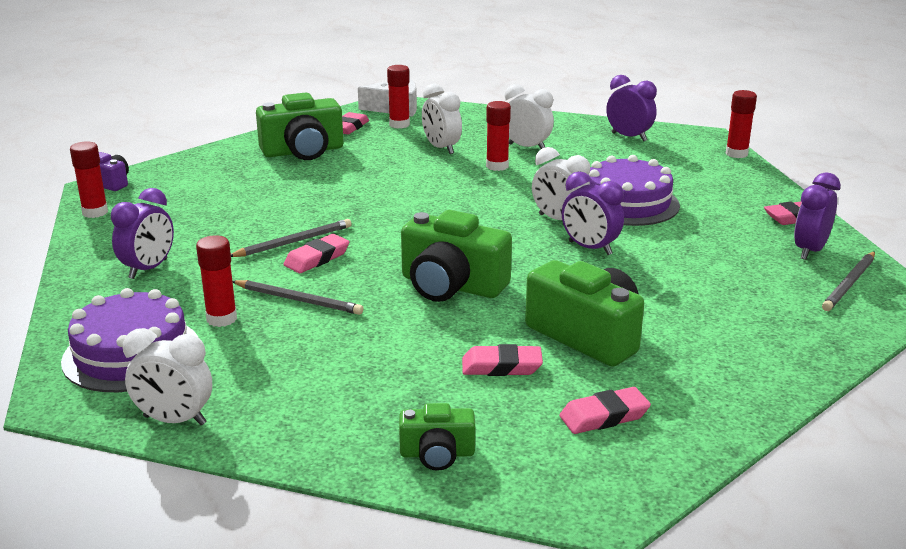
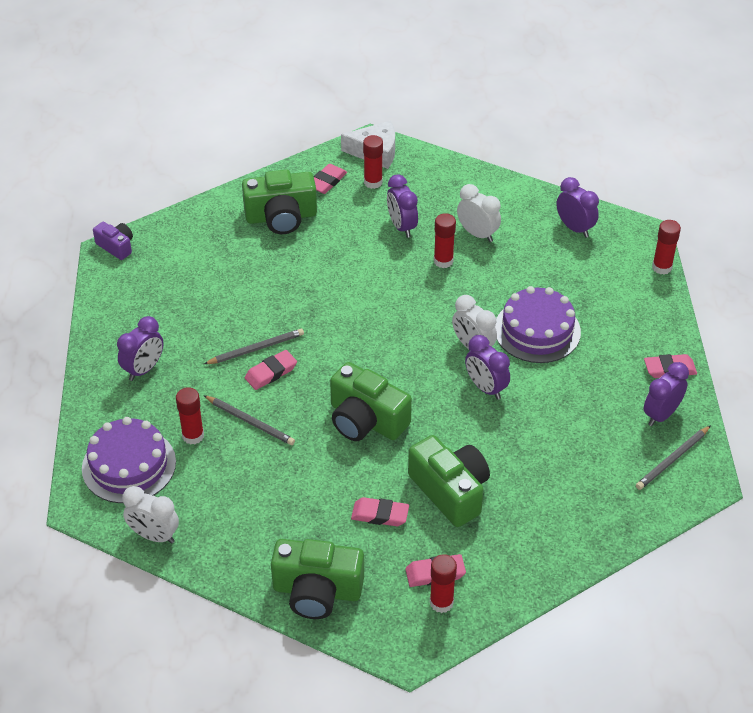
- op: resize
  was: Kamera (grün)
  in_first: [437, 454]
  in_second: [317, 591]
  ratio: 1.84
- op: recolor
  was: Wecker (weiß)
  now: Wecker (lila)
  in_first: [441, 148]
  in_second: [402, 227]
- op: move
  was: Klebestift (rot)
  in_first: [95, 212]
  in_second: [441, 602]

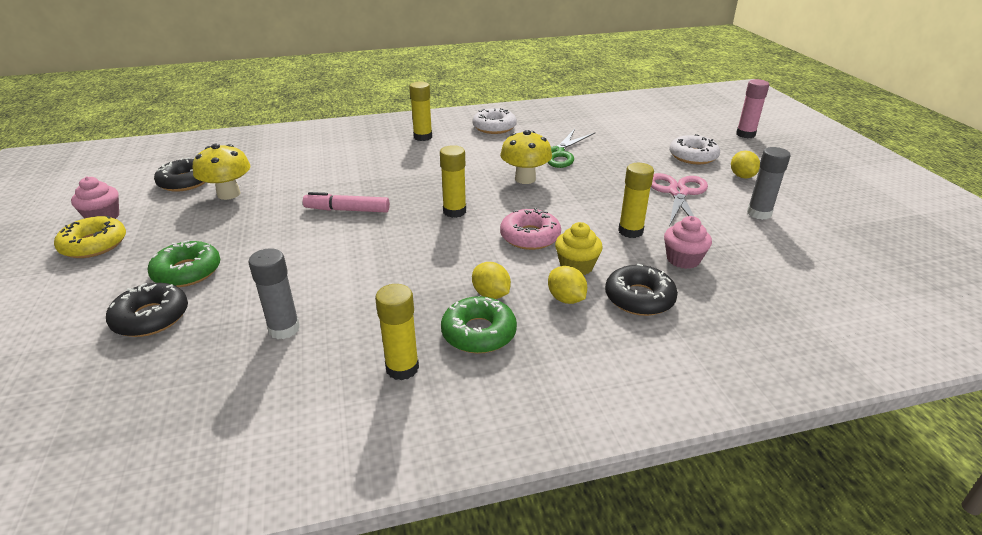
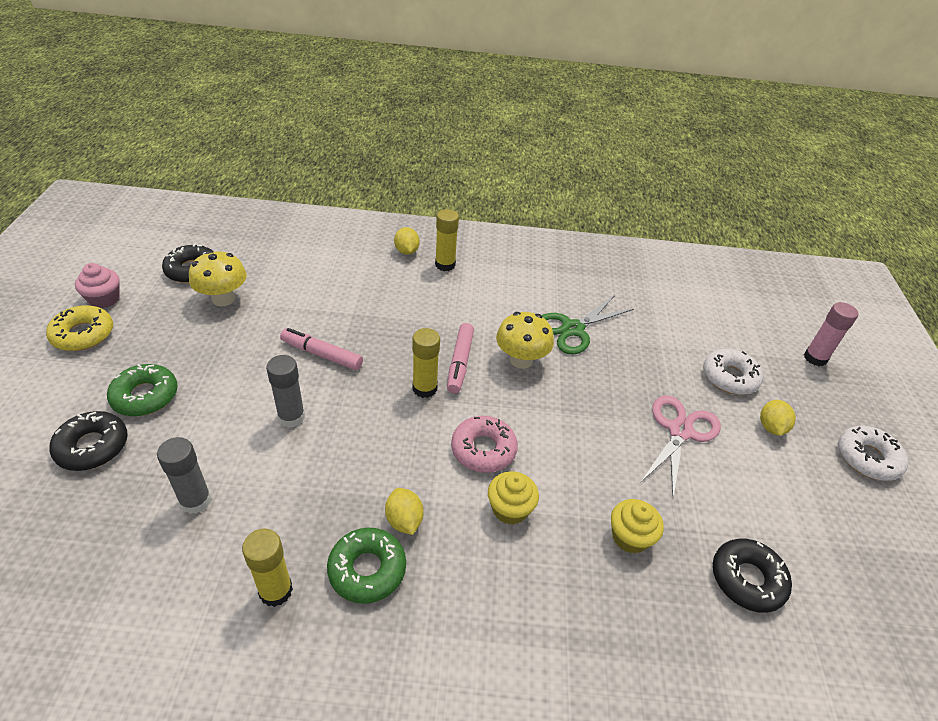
- op: move
  was: Klebestift (grau)
  in_first: [759, 213]
  in_second: [291, 417]
- op: move
  was: Zitrone (gelb)
  in_first: [566, 299]
  in_second: [406, 251]
- op: insert
  now: Filzstift (rosa)
  in_second: [460, 362]
- op: recolor
  was: Muffin (rosa)
  now: Muffin (gelb)
  in_first: [683, 259]
  in_second: [630, 537]
- op: move
  was: Donut (schwarz)
  in_first: [639, 298]
  in_second: [747, 579]
- op: move
  was: Donut (weiß)
  in_first: [494, 127]
  in_second: [867, 458]
- op: delete
  was: Klebestift (gelb)
  in_first: [630, 231]

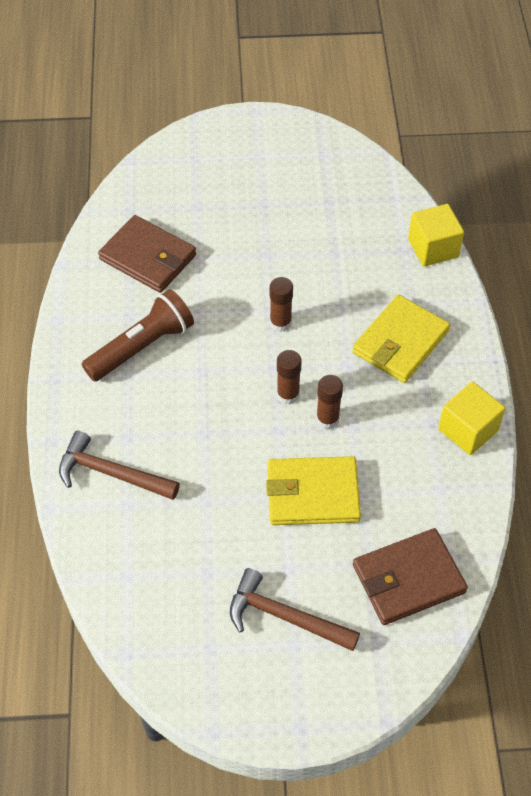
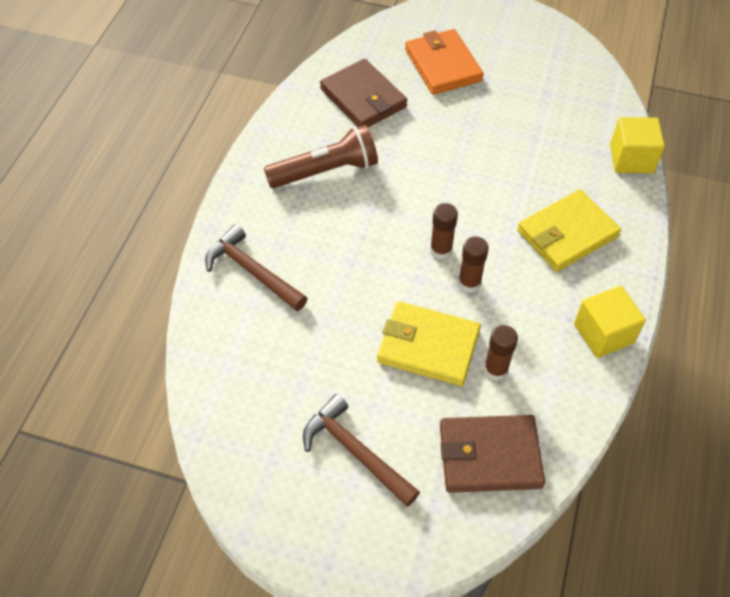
- op: insert
  now: Geldbörse (orange)
  in_second: [443, 65]
- op: move
  was: Klebestift (braun)
  in_first: [280, 323]
  in_second: [495, 370]

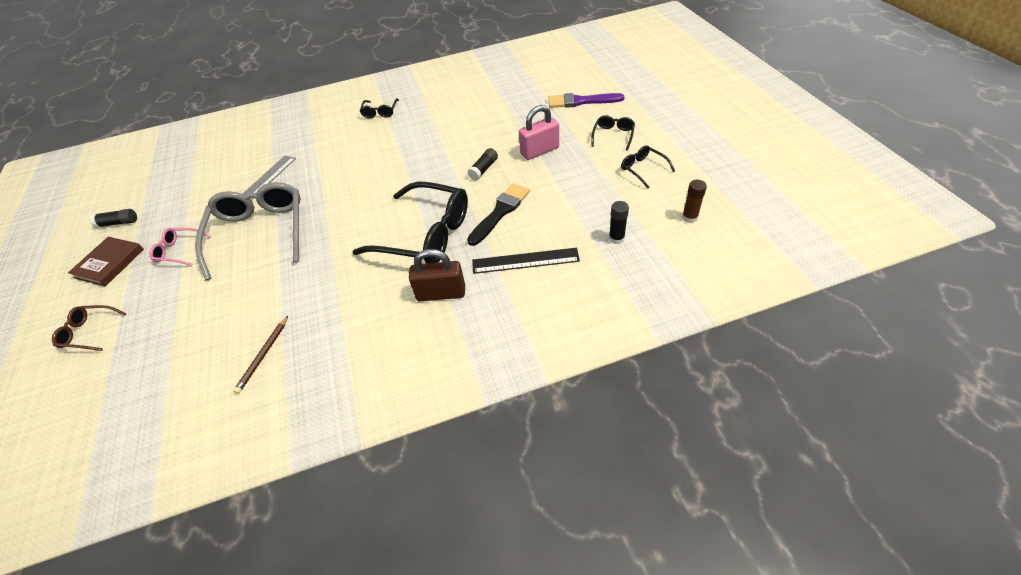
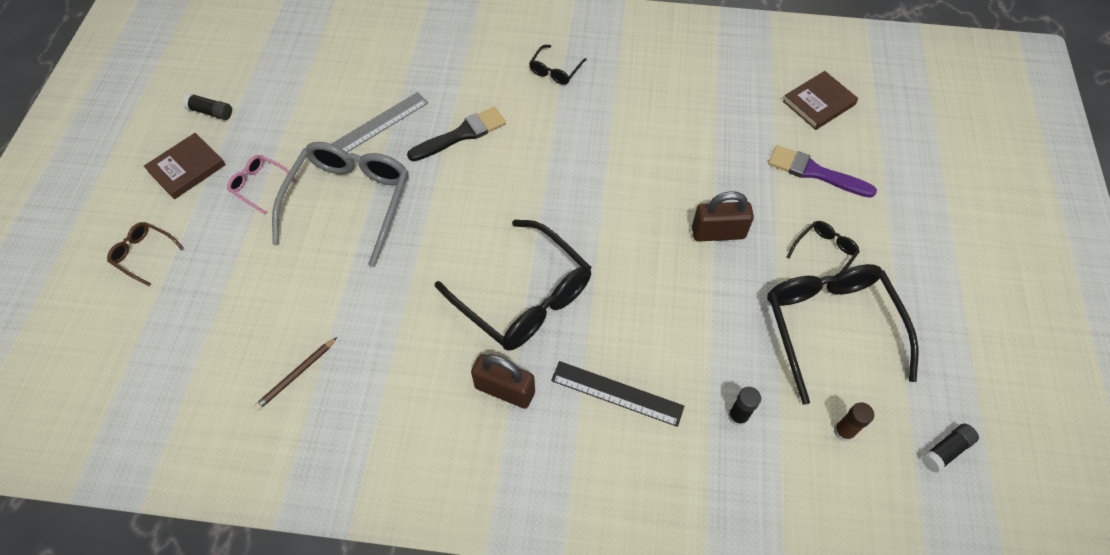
- op: move
  was: Pinsel (schwarz)
  in_first: [500, 212]
  in_second: [461, 134]
- op: recolor
  was: Vorhängeschloss (rosa)
  now: Vorhängeschloss (braun)
  in_first: [539, 151]
  in_second: [718, 233]
- op: resize
  was: Brille (schwarz)
  in_first: [643, 169]
  in_second: [830, 327]
  ratio: 2.2
- op: insert
  now: Buch (braun)
  in_second: [818, 103]
- op: move
  was: Klebestift (schwarz)
  in_first: [483, 169]
  in_second: [945, 450]

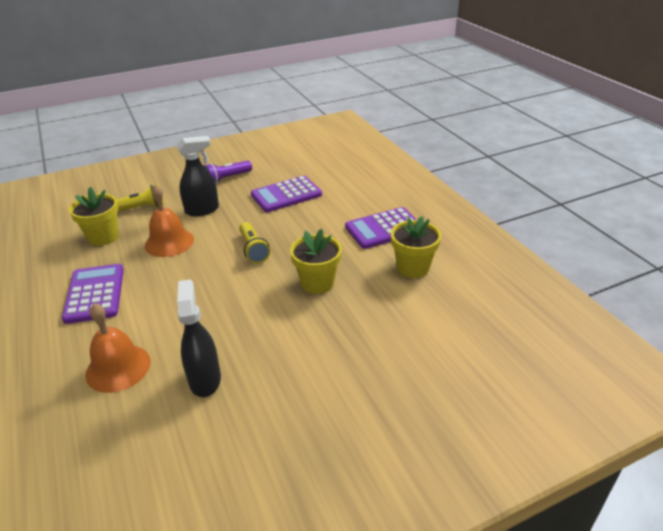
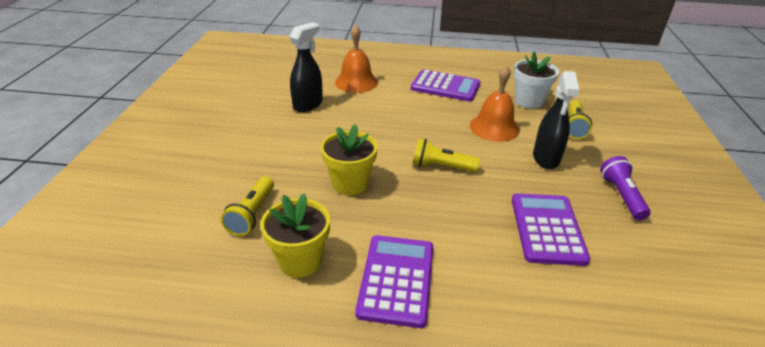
- op: insert
  now: Taschenlampe (gelb)
  in_second: [252, 214]
- op: rotate
  was: Sprühflasche (schwarz)
  in_first: [205, 379]
  in_second: [308, 105]
  clockwise: -75
- op: recolor
  was: Blumentopf (gelb)
  now: Blumentopf (weiß)
  in_first: [103, 237]
  in_second: [528, 101]

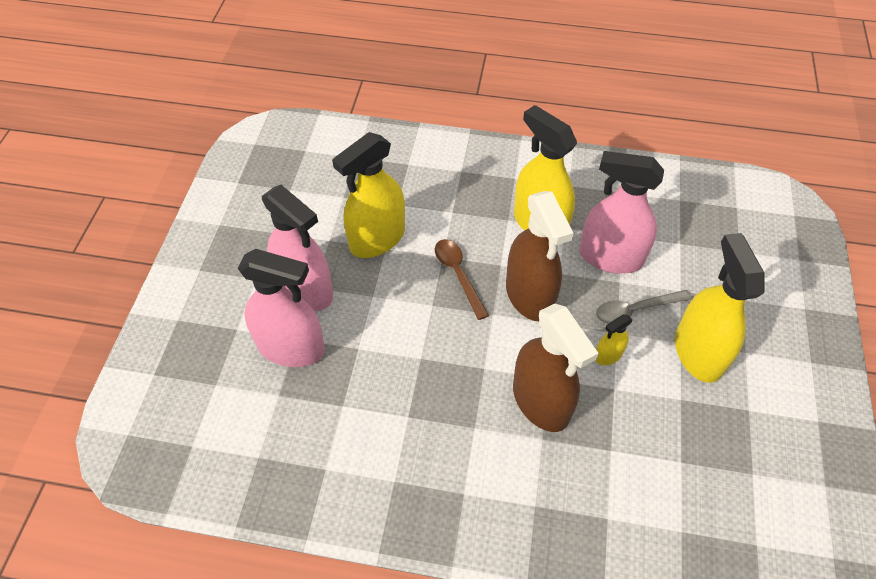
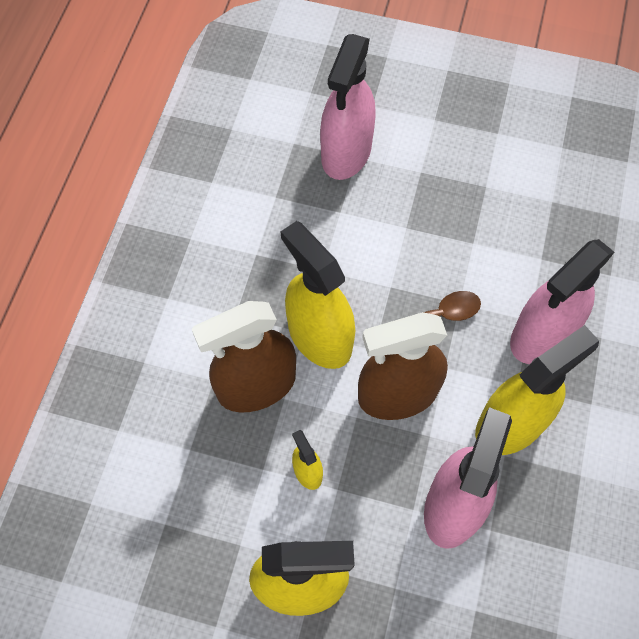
- op: move
  was: Sprühflasche (gelb)
  in_first: [377, 239]
  in_second: [319, 337]
- op: move
  was: Sprühflasche (rosa)
  in_first: [305, 289]
  in_second: [542, 335]
- op: delete
  was: Löffel (grau)
  in_first: [635, 310]

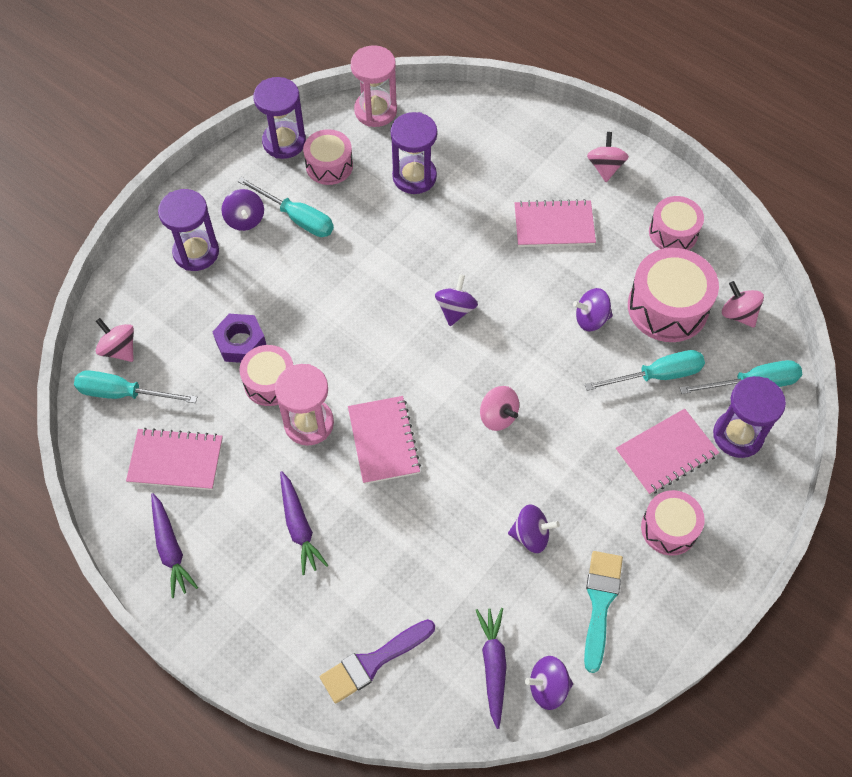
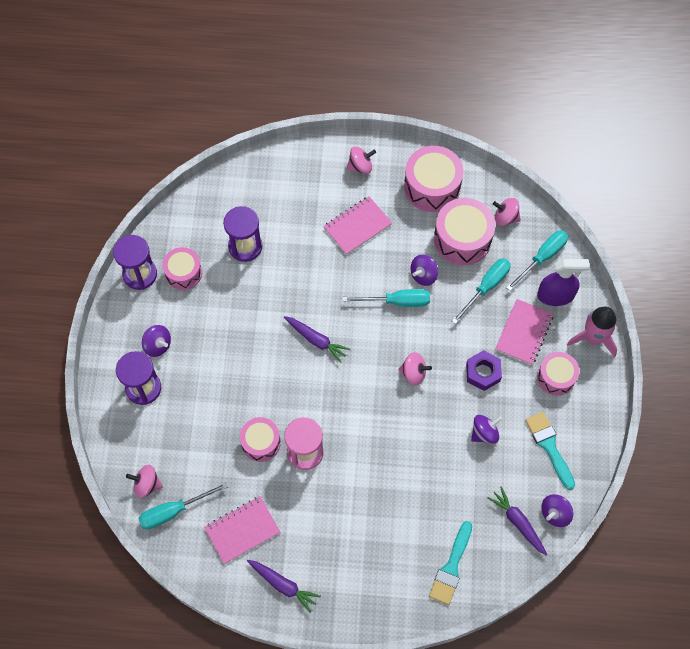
- op: move
  was: Karotte (lila)
  in_first: [299, 527]
  in_second: [316, 340]
- op: move
  was: Schraubenzieher (türkis)
  in_first: [297, 218]
  in_second: [397, 302]
- op: rotate
  was: Kreisel (rosa)
  in_first: [605, 167]
  in_second: [360, 166]
  clockwise: 105
- op: resize
  was: Trommel (rosa)
  in_first: [673, 233]
  in_second: [432, 187]
  ratio: 1.58
- op: recolor
  was: Pinsel (lila)
  now: Pinsel (türkis)
  in_first: [373, 662]
  in_second: [451, 567]
- op: move
  was: Sechskantmutter (lila)
  in_first: [240, 343]
  in_second: [483, 372]
- op: replace
  was: Sanduhr (lila)
  now: Sprühflasche (lila)
  in_first: [738, 435]
  in_second: [555, 295]
- op: insert
  now: Rakete (rosa)
  in_second: [593, 338]
- op: delete
  was: Notizbuch (rosa)
  in_first: [383, 441]
- op: delete
  was: Sanduhr (rosa)
  in_first: [375, 111]
- op: delete
  was: Kreisel (lila)
  in_first: [455, 310]

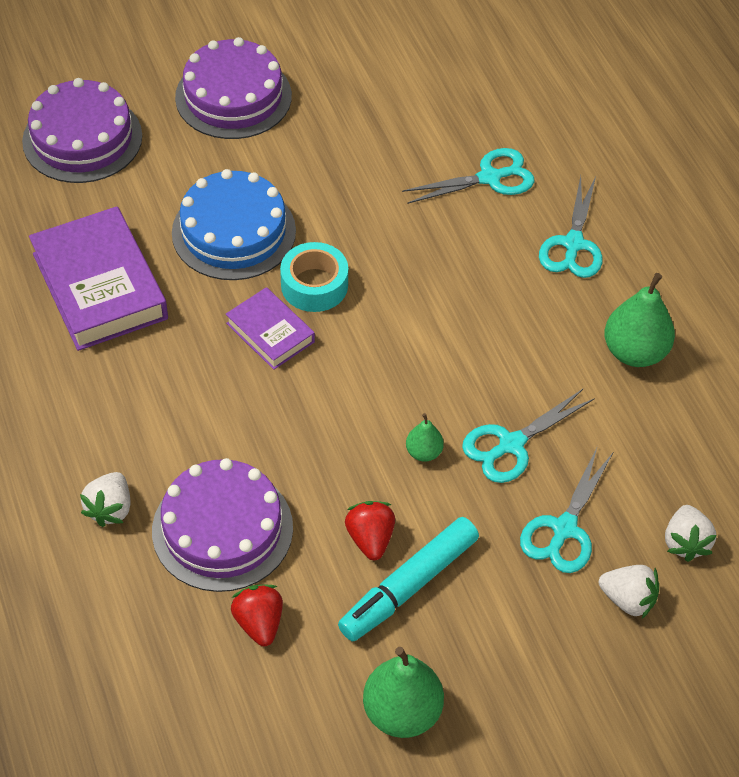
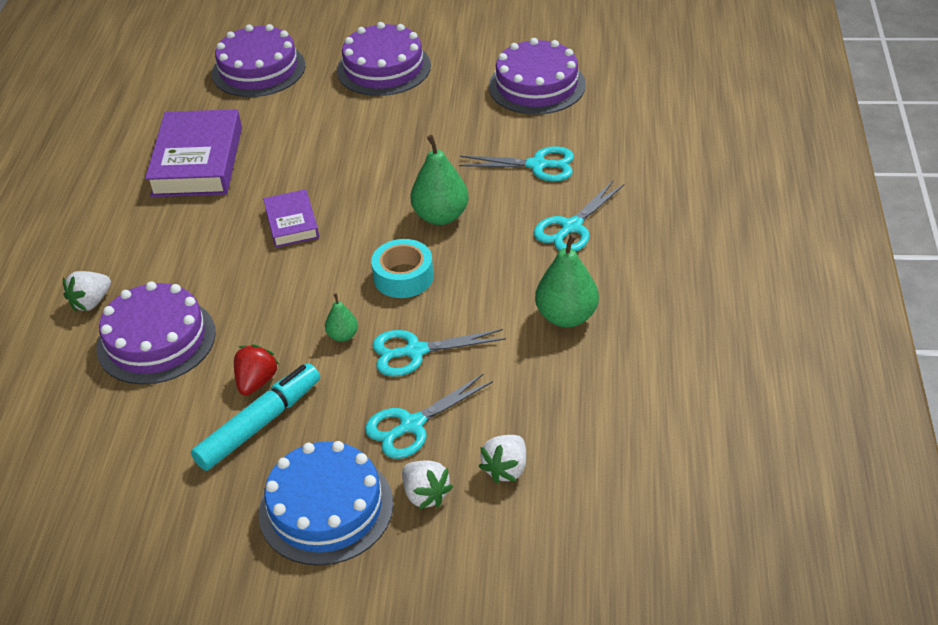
- op: rotate
  was: Filzstift (türkis)
  in_first: [408, 586]
  in_second: [259, 424]
  clockwise: 150
- op: move
  was: Kuchen (blau)
  in_first: [234, 232]
  in_second: [326, 508]
- op: move
  was: Klebeband (türkis)
  in_first: [314, 285]
  in_second: [403, 277]
- op: move
  was: Birne (grün)
  in_first: [402, 712]
  in_second: [441, 216]
- op: insert
  now: Kuchen (lila)
  in_second: [537, 85]
- op: delete
  was: Erdbeere (rot)
  in_first: [259, 623]

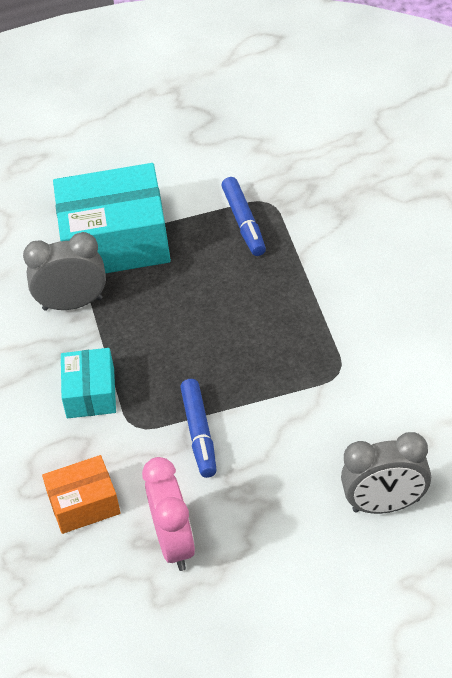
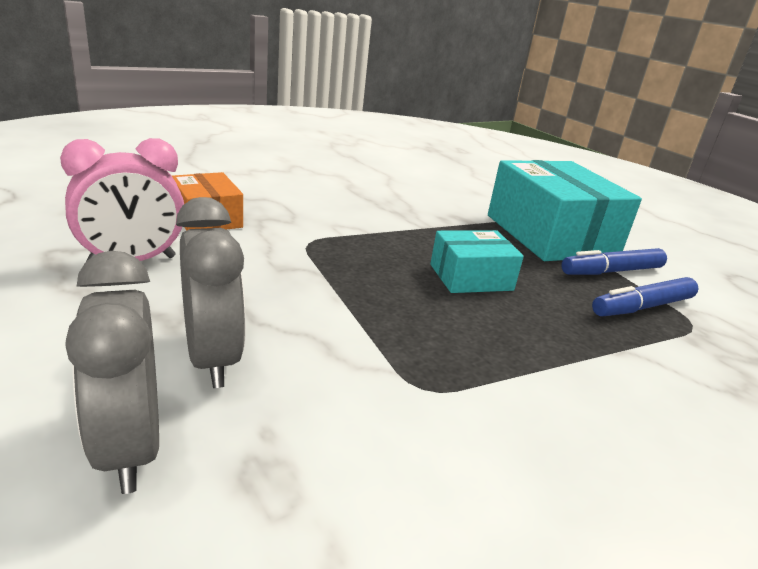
- op: move
  was: Wecker (grau)
  in_first: [72, 304]
  in_second: [213, 358]
- op: move
  was: Schachtel (türkis)
  in_first: [90, 393]
  in_second: [471, 277]
- op: move
  was: Filzstift (blau)
  in_first: [199, 433]
  in_second: [611, 271]

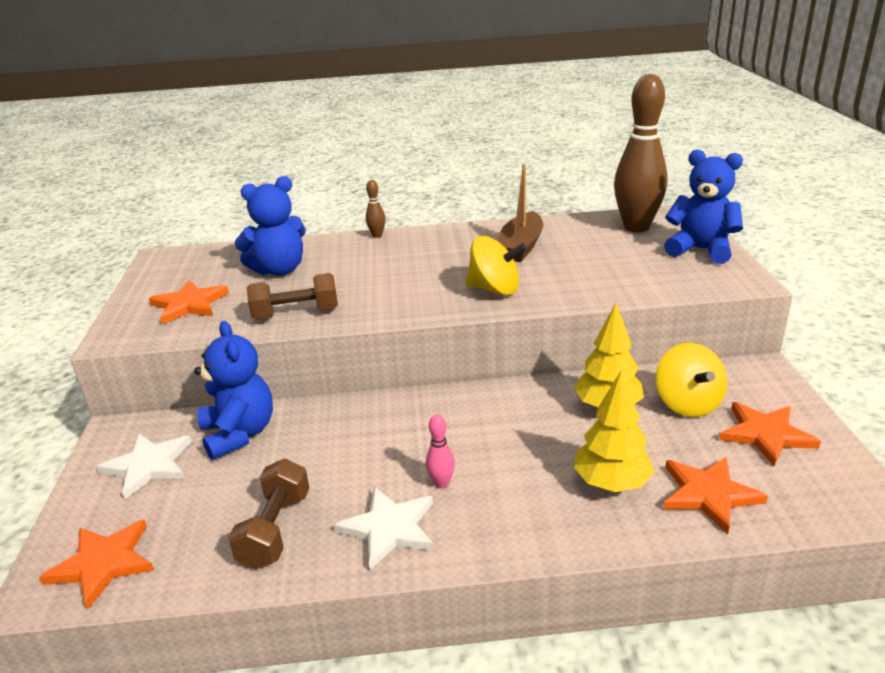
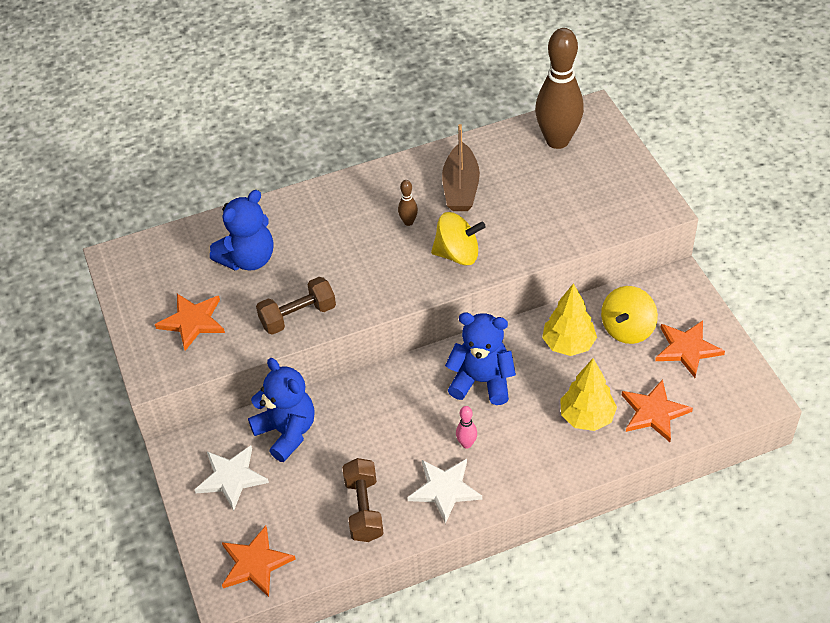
- op: move
  was: Bowlingkegel (braun)
  in_first: [377, 235]
  in_second: [408, 222]
- op: move
  was: Teddybär (blau)
  in_first: [701, 250]
  in_second: [482, 381]
- op: rotate
  was: Kreisel (gelb)
  in_first: [687, 403]
  in_second: [627, 329]
  clockwise: 60

